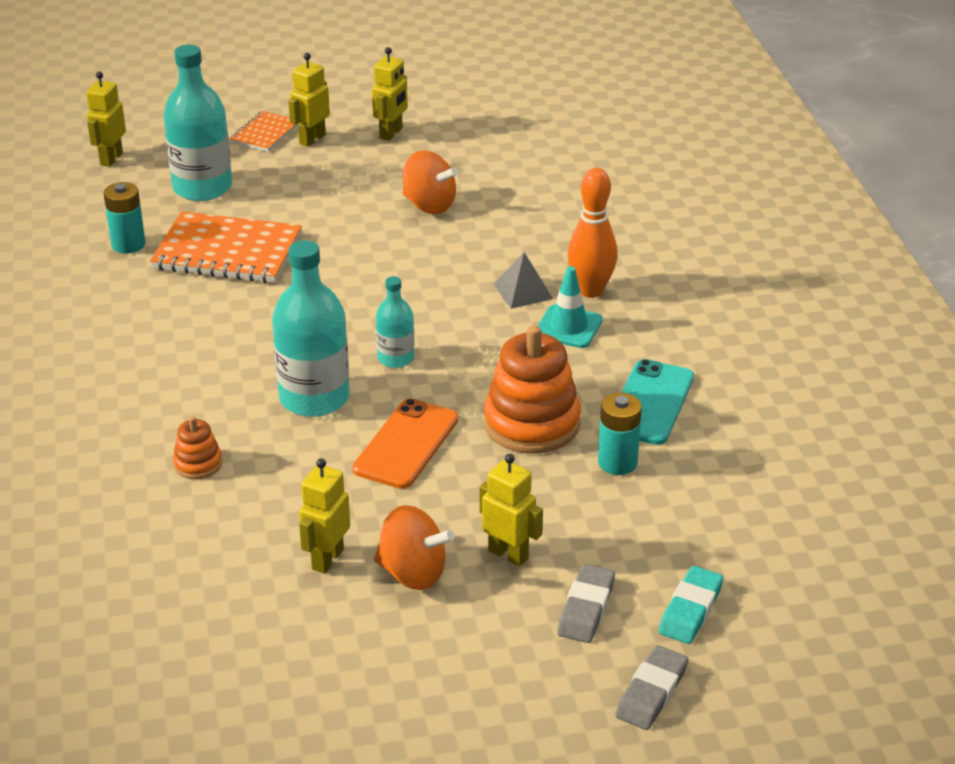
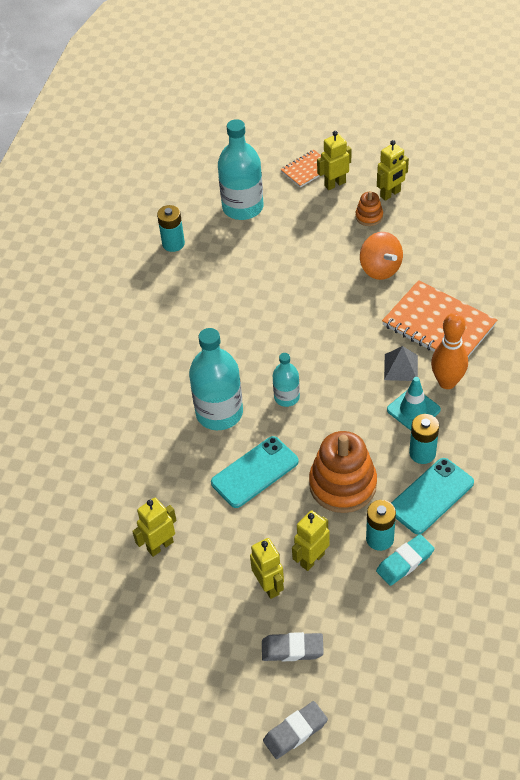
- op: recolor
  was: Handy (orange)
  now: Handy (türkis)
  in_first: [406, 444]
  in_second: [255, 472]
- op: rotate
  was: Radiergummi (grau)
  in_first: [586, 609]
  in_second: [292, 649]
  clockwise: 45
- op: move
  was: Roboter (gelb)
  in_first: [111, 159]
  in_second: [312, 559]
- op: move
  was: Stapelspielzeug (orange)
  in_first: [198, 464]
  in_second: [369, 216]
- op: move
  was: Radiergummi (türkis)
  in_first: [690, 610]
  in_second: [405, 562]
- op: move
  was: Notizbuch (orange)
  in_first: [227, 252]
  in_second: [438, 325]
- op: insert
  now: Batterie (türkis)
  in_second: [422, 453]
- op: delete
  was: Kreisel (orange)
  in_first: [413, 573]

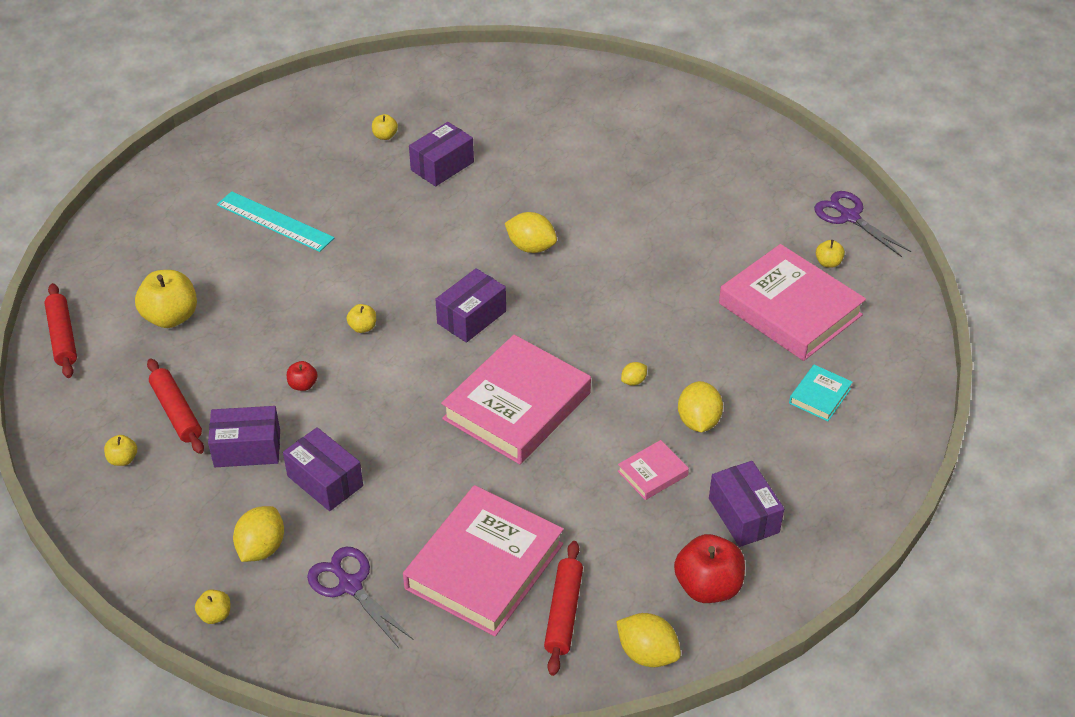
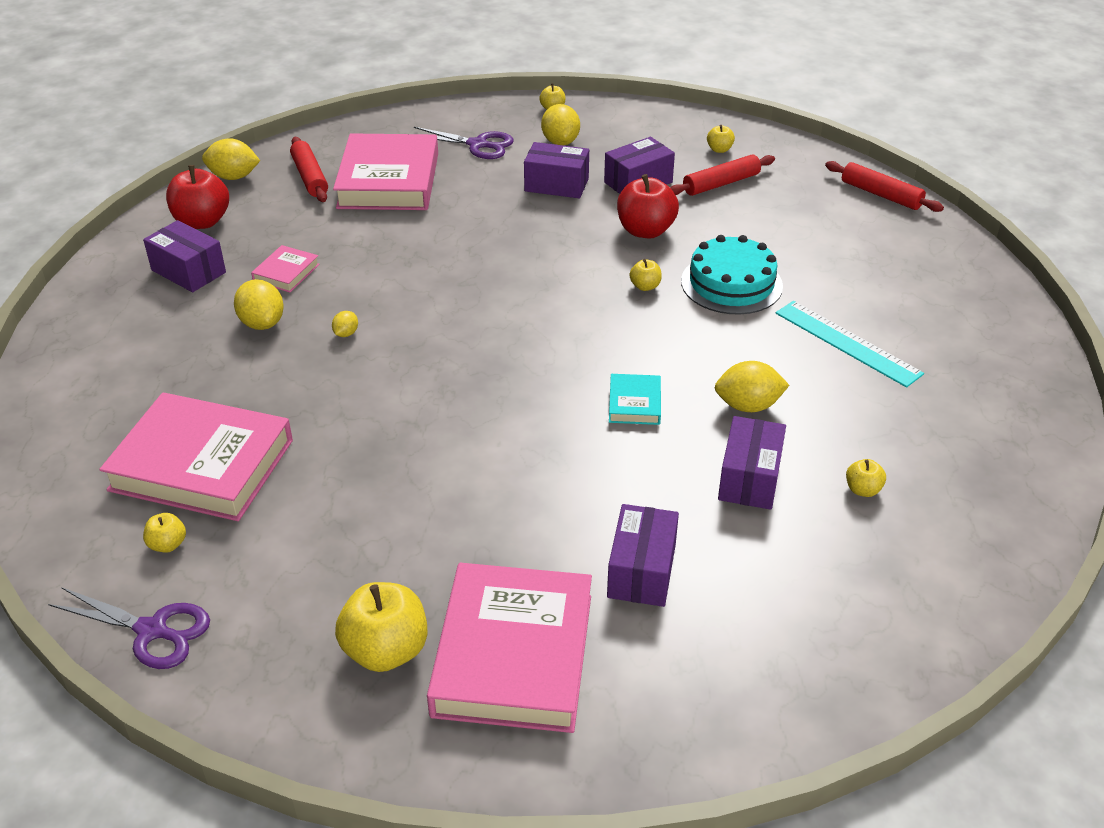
- op: move
  was: Apfel (gelb)
  in_first: [171, 317]
  in_second: [386, 650]
- op: move
  was: Buch (rosa)
  in_first: [517, 406]
  in_second: [513, 654]
- op: move
  was: Schachtel (lila)
  in_first: [471, 317]
  in_second: [641, 571]
- op: move
  was: Buch (türkis)
  in_first: [819, 396]
  in_second: [634, 403]
- op: resize
  was: Apfel (rot)
  in_first: [303, 385]
  in_second: [645, 231]
  ratio: 2.03
- op: rotate
  was: Nudelholz (rot)
  in_first: [176, 412]
  in_second: [721, 183]
  clockwise: -60
- op: insert
  now: Kuchen (türkis)
  in_second: [731, 283]
- op: move
  was: Zitrone (gelb)
  in_first: [531, 247]
  in_second: [748, 406]
- op: rotate
  was: Lineal (türkis)
  in_first: [275, 221]
  in_second: [847, 343]
  clockwise: 45

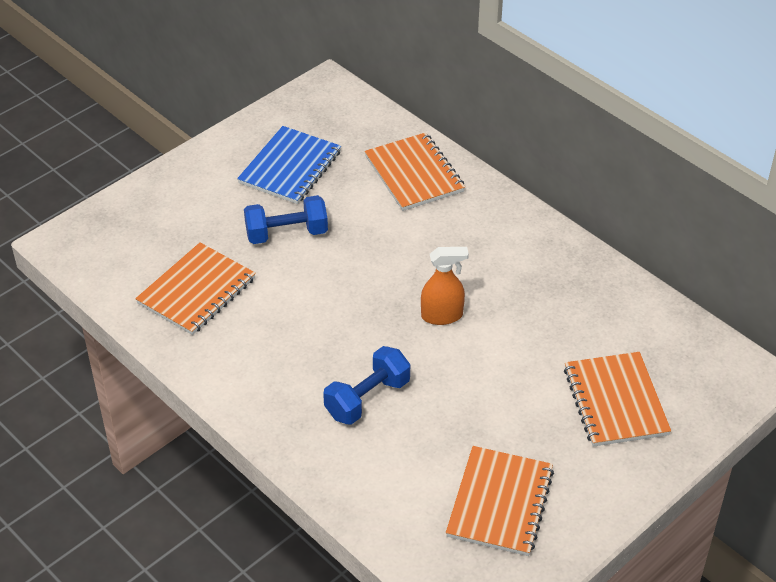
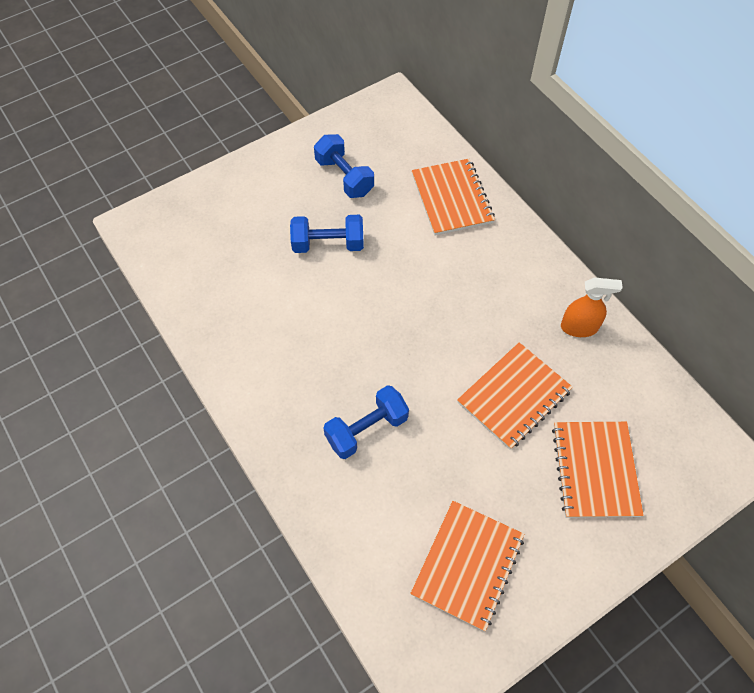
- op: replace
  was: Notizbuch (blau)
  now: Hantel (blau)
  in_first: [290, 167]
  in_second: [344, 177]
- op: move
  was: Notizbuch (orange)
  in_first: [197, 291]
  in_second: [514, 396]
- op: move
  was: Sprühflasche (orange)
  in_first: [442, 315]
  in_second: [579, 327]

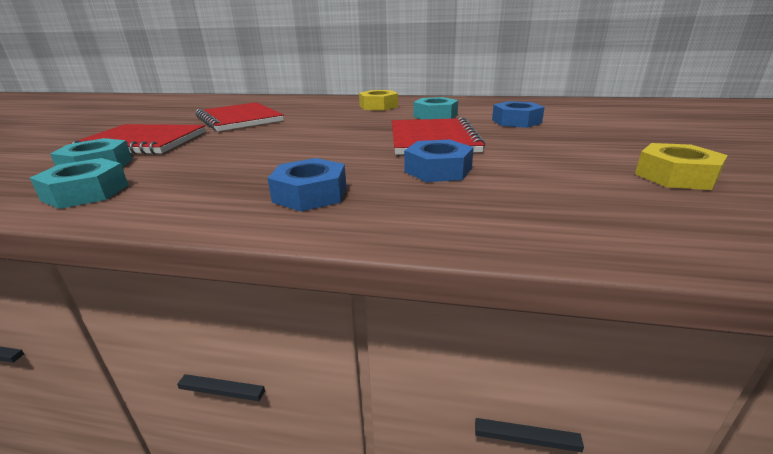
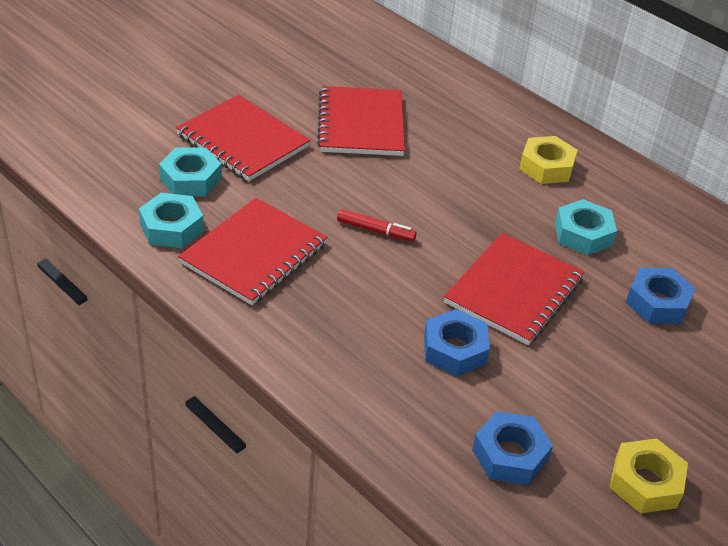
- op: insert
  now: Notizbuch (rot)
  in_second: [254, 254]
- op: insert
  now: Filzstift (rot)
  in_second: [375, 230]
- op: move
  was: Sechskantmutter (blau)
  in_first: [310, 194]
  in_second: [510, 455]

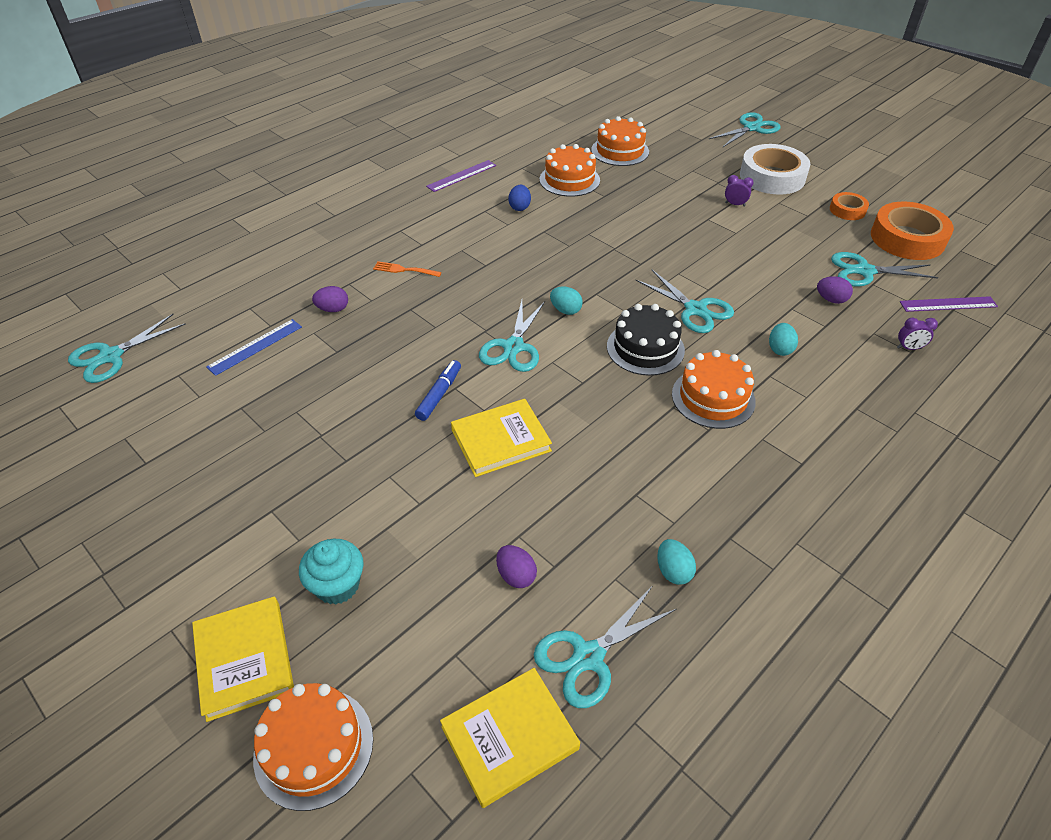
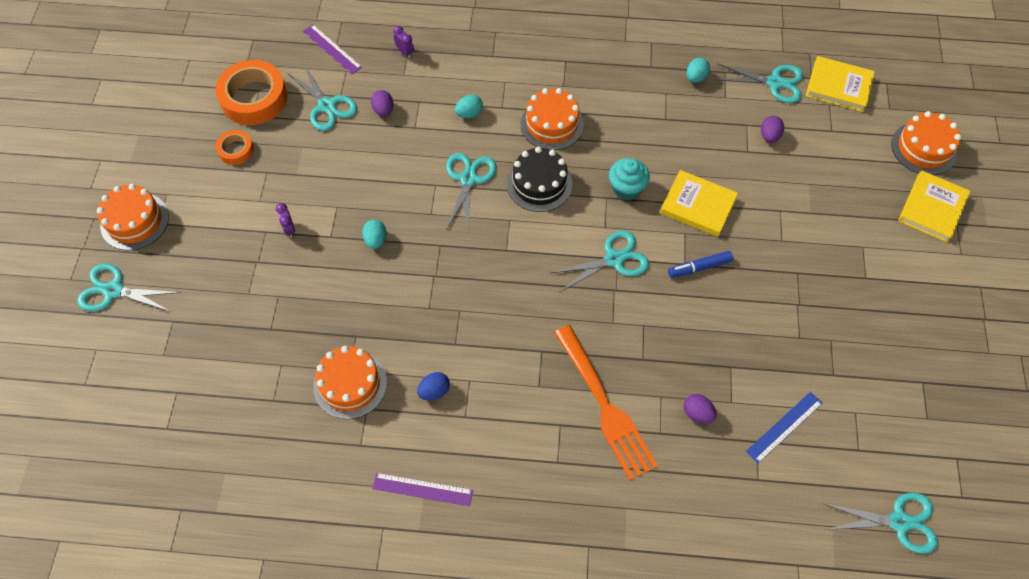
- op: move
  was: Kuchen (orange)
  in_first: [620, 151]
  in_second: [134, 221]
- op: move
  was: Ei (türkis)
  in_first: [565, 310]
  in_second: [376, 240]
- op: resize
  was: Gabel (orange)
  in_first: [404, 270]
  in_second: [605, 406]
  ratio: 2.34
- op: move
  was: Muffin (türkis)
  in_first: [337, 585]
  in_second: [626, 188]
- op: rotate
  was: Lineal (blau)
  in_first: [255, 347]
  in_second: [784, 427]
  clockwise: -45
- op: delete
  was: Klebeband (weiß)
  in_first: [772, 177]

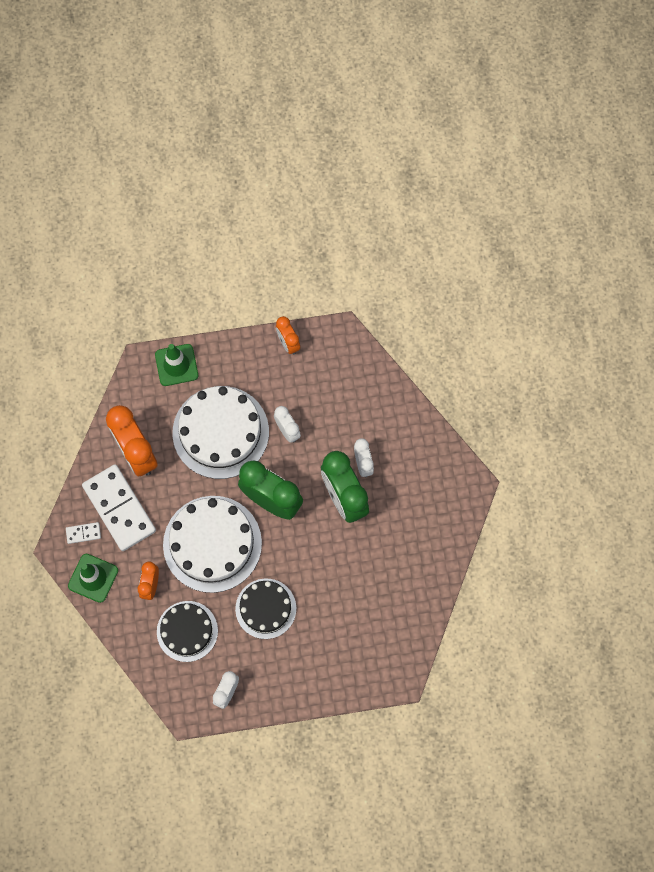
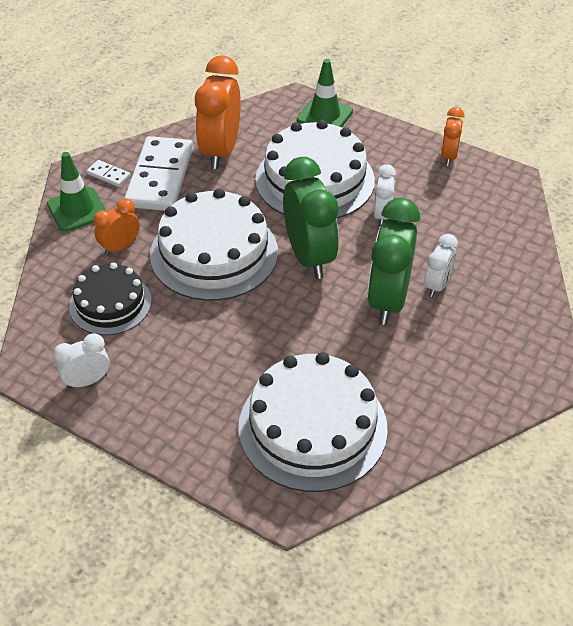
- op: insert
  now: Kuchen (weiß)
  in_second: [312, 427]
- op: delete
  was: Kuchen (schwarz)
  in_first: [265, 608]

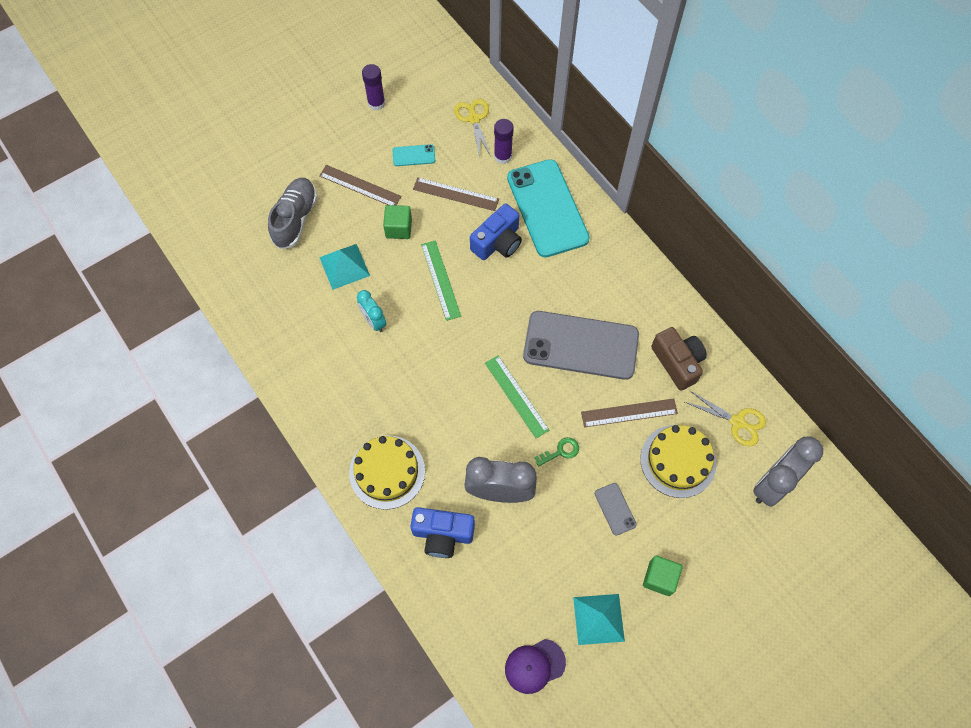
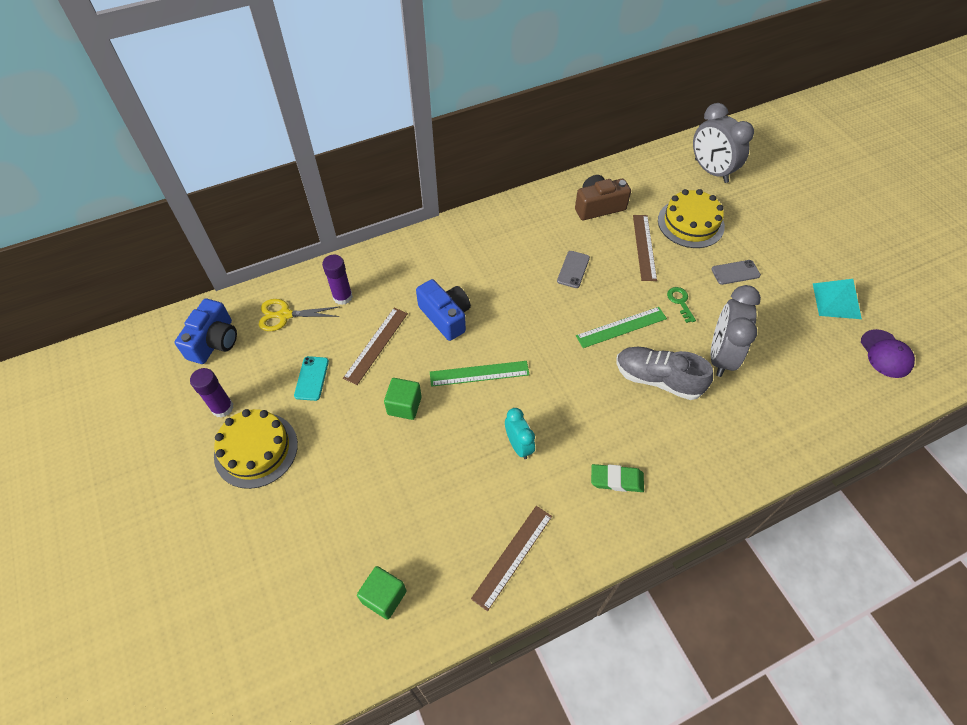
- op: move
  was: Kamera (blau)
  in_first: [442, 534]
  in_second: [214, 341]
- op: move
  was: Kuchen (gelb)
  in_first: [387, 472]
  in_second: [256, 449]
- op: move
  was: Kubus (grün)
  in_first: [659, 578]
  in_second: [384, 597]
- op: move
  was: Lineal (braun)
  in_first: [360, 186]
  in_second: [512, 556]
- op: rotate
  was: Wecker (türkis)
  in_first: [374, 321]
  in_second: [518, 445]
  clockwise: -90
- op: resize
  was: Handy (grau)
  in_first: [581, 345]
  in_second: [573, 269]
  ratio: 0.41
- op: insert
  now: Radiergummi (grün)
  in_second: [616, 480]
- op: move
  was: Schuh (grau)
  in_first: [295, 219]
  in_second: [657, 379]
- op: delete
  was: Pyramide (türkis)
  in_first: [344, 266]
- op: delete
  was: Handy (türkis)
  in_first: [547, 208]
- op: delete
  was: Schere (gelb)
  in_first: [737, 422]

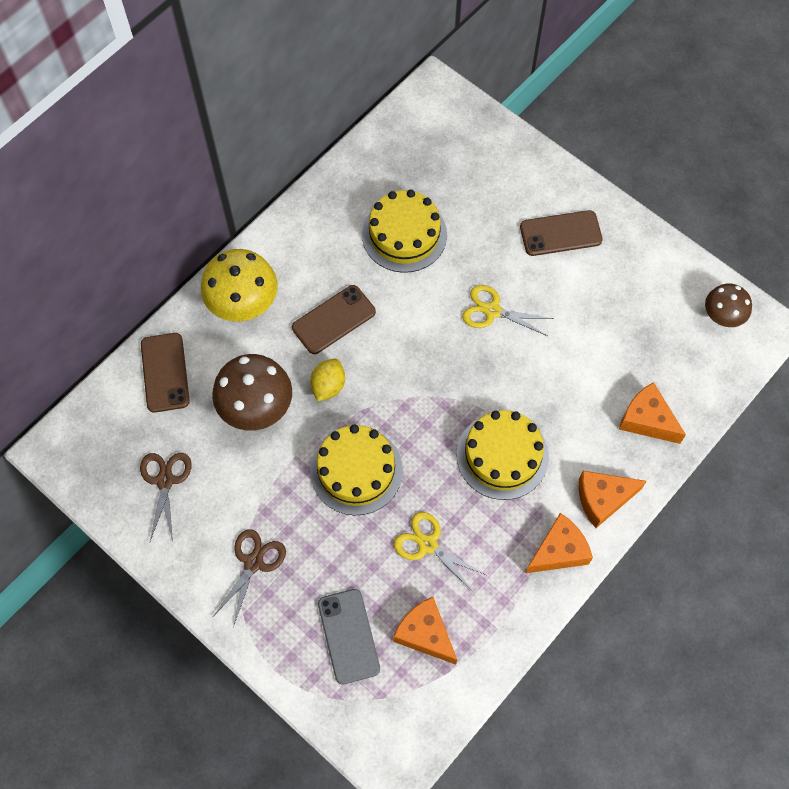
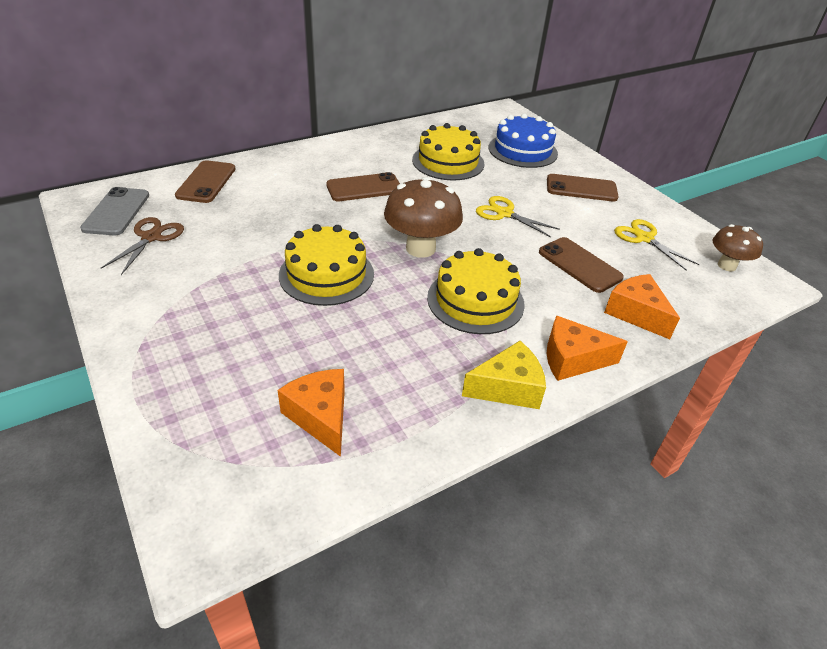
- op: move
  was: Handy (grau)
  in_first: [348, 636]
  in_second: [116, 212]
- op: move
  was: Pilz (braun)
  in_first: [256, 408]
  in_second: [420, 248]
- op: recolor
  was: Käse (orange)
  now: Käse (gelb)
  in_first: [558, 551]
  in_second: [508, 388]
- op: insert
  now: Kuchen (blau)
  in_second: [522, 150]
- op: insert
  now: Handy (braun)
  in_second: [579, 265]
- op: move
  was: Schere (gelb)
  in_first: [427, 544]
  in_second: [644, 238]
- op: delete
  was: Pilz (gelb)
  in_first: [243, 305]
- op: delete
  was: Schere (braun)
  in_first: [254, 562]
- op: delete
  was: Zitrone (gelb)
  in_first: [328, 386]

